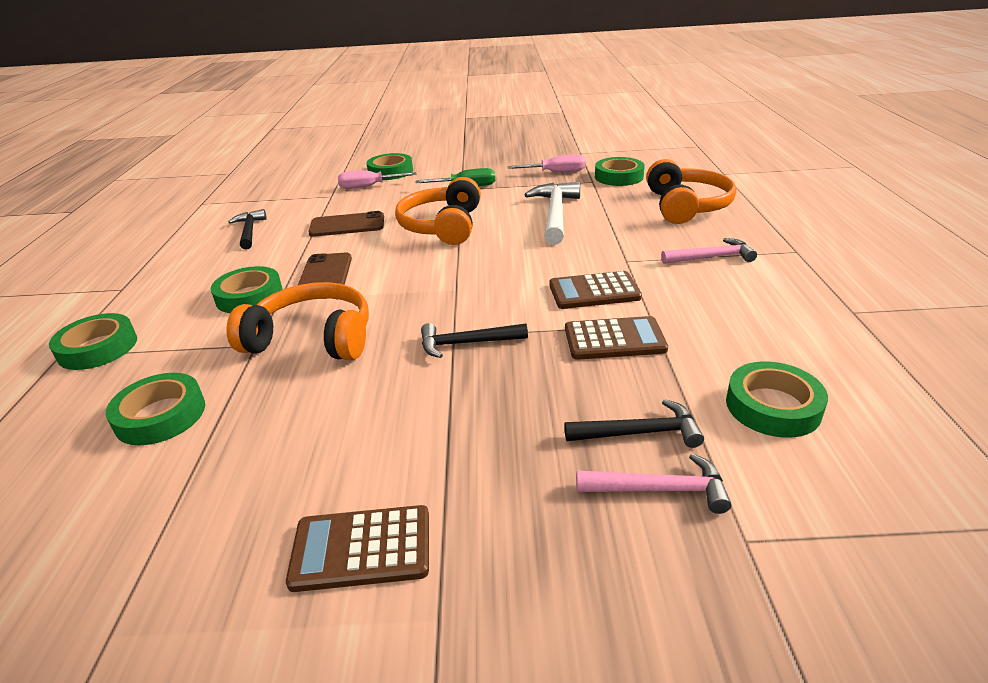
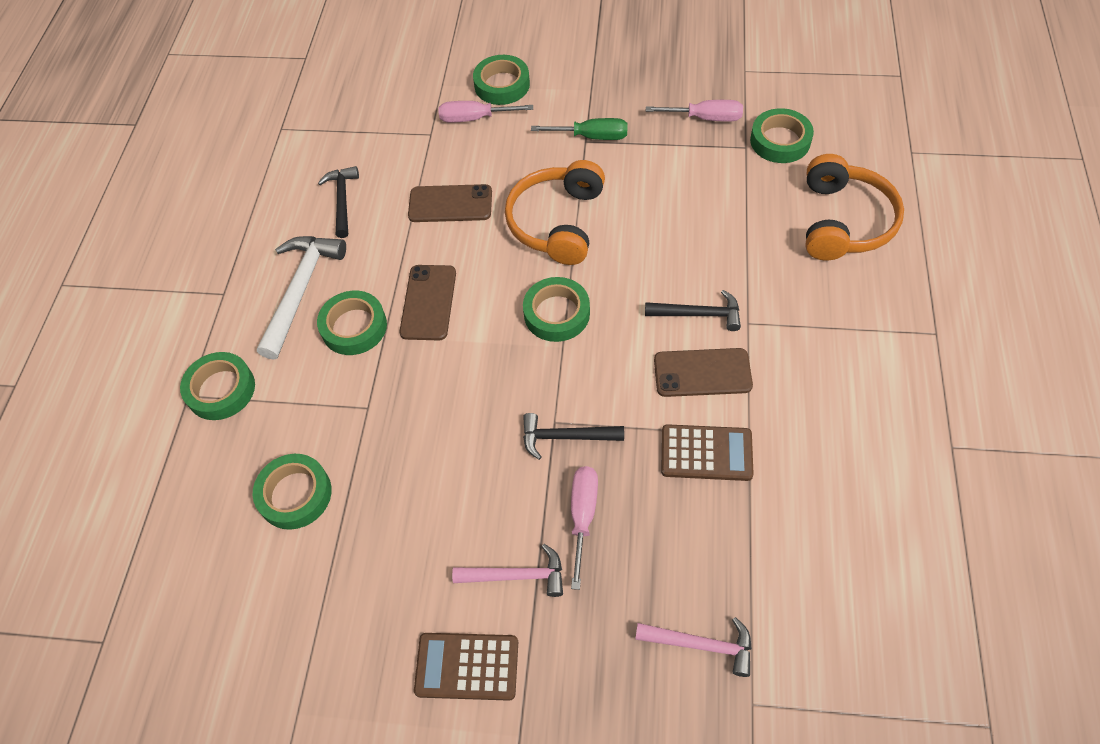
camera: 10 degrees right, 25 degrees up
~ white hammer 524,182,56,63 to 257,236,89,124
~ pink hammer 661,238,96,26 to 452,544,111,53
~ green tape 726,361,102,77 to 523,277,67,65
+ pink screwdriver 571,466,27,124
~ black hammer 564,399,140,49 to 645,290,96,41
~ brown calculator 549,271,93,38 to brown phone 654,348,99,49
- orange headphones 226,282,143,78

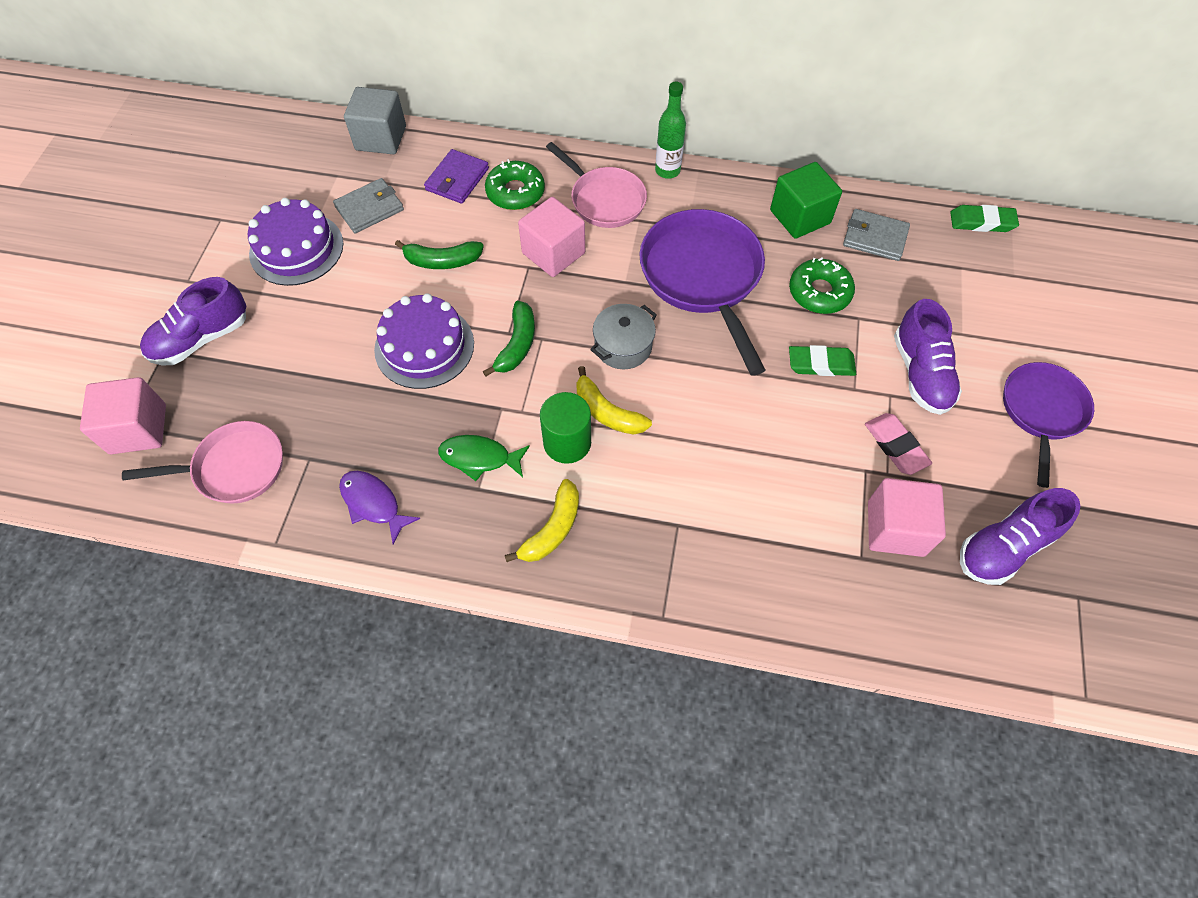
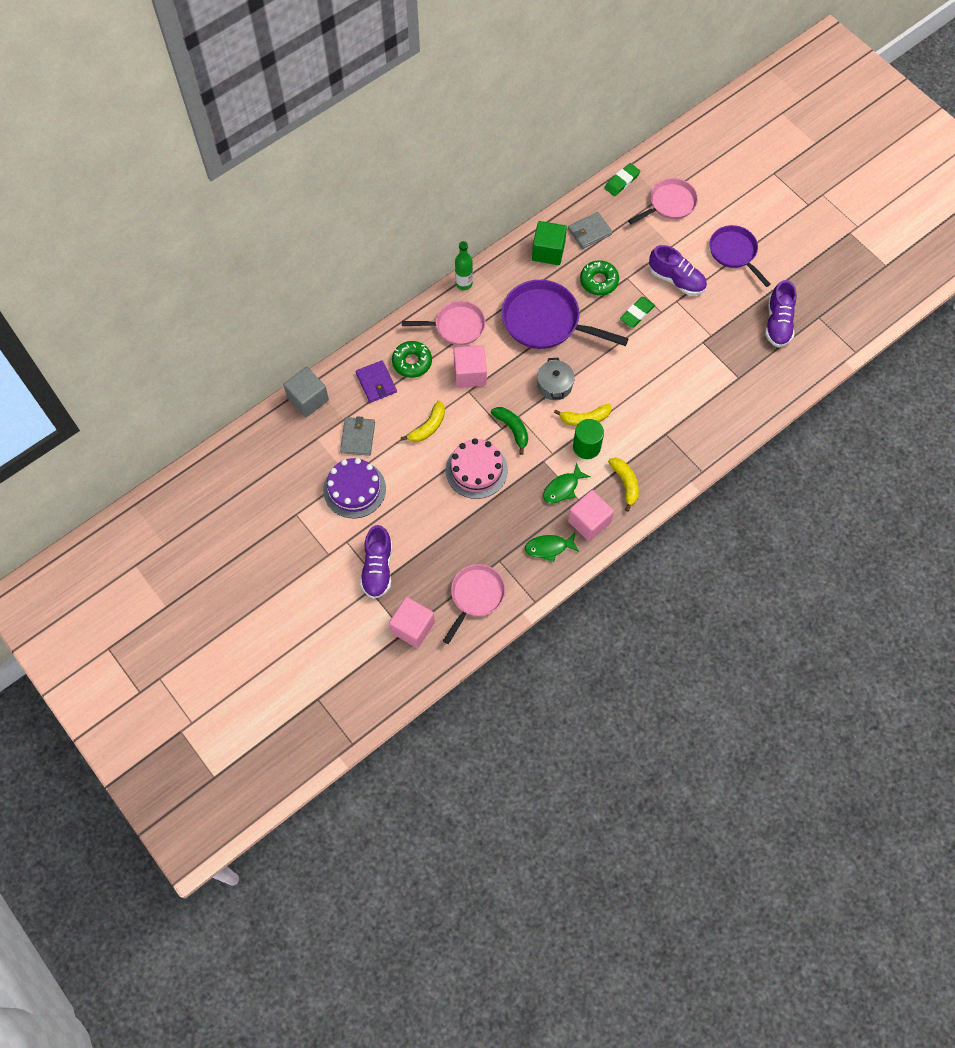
camera: 50 degrees left, 5 degrees up
~ green banana 395,240,89,29 to yellow banana 401,401,44,41
~ purple cake 374,293,100,96 to pink cake 446,438,62,61
~ purple fish 339,471,82,73 to green fish 525,533,54,29
~ pink cube 868,478,78,79 to 568,490,46,52
+ pink pan 628,178,70,46
- pink eraser 865,413,67,62

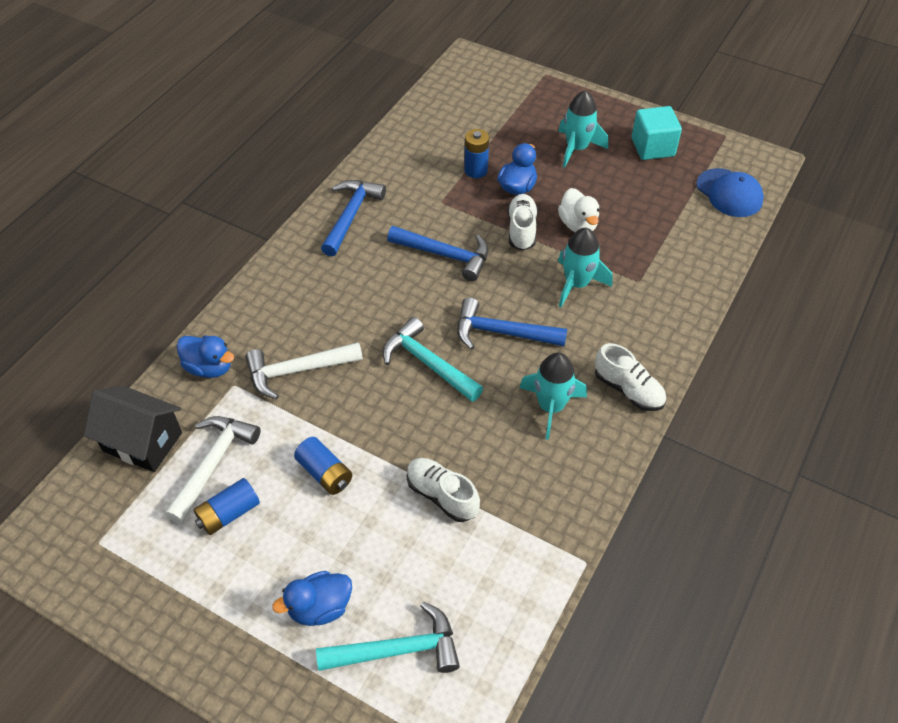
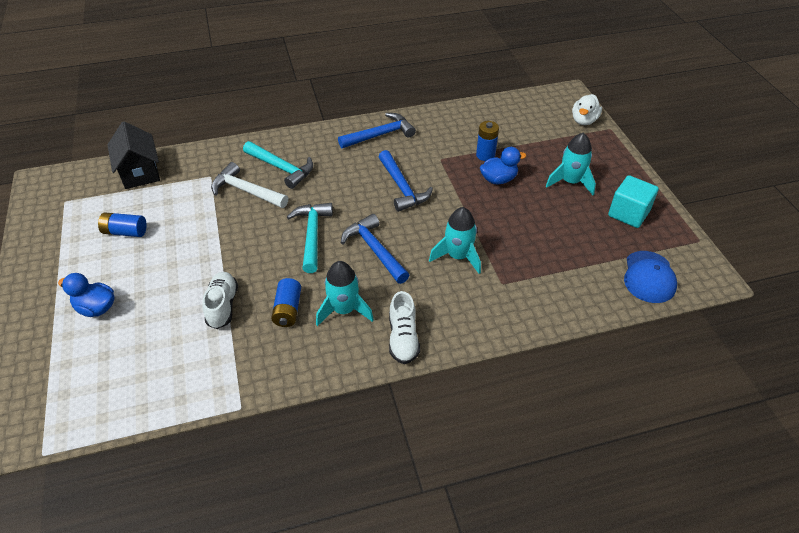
camera: 45 degrees right, 5 degrees down
~ turquoise hammer 316,602,144,71 to 243,141,70,48
~ blue battery 294,437,58,58 to 271,278,30,49
~ white duck 558,188,41,44 to 572,94,30,31
- white hammer 165,416,96,107
- blue duck 177,336,57,42
- white shoe 507,194,31,57

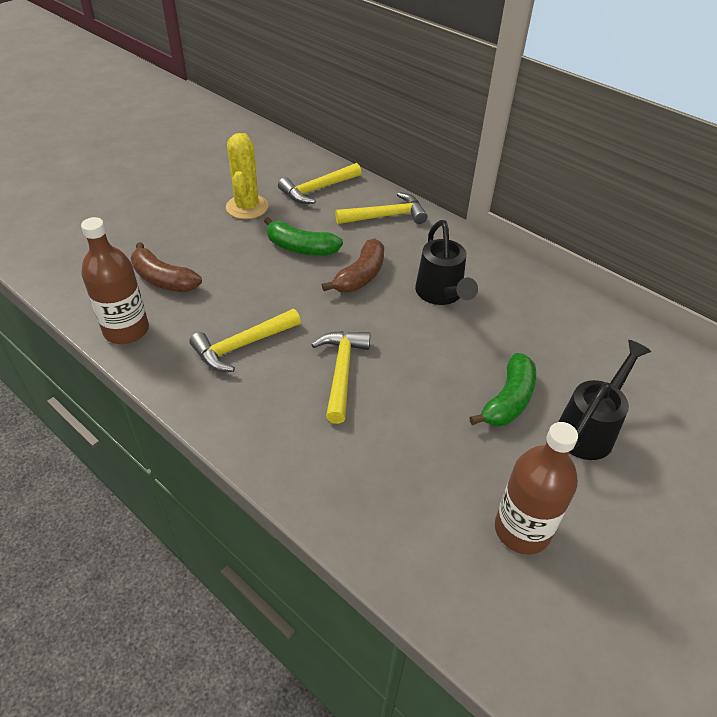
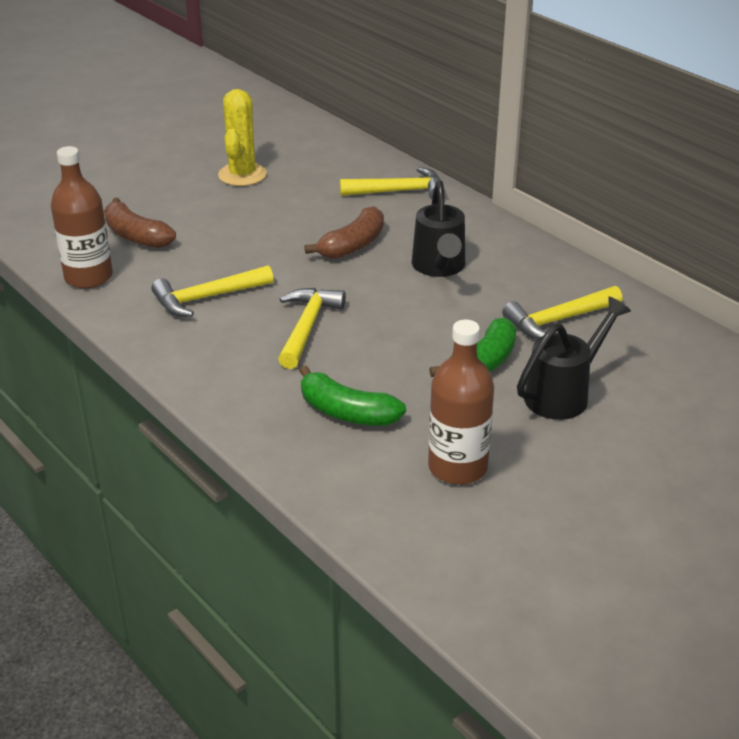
camera: 10 degrees right, 10 degrees down
~ green banana 264,217,79,38 to 299,366,107,60
~ yellow hammer 278,163,84,41 to 502,286,121,54

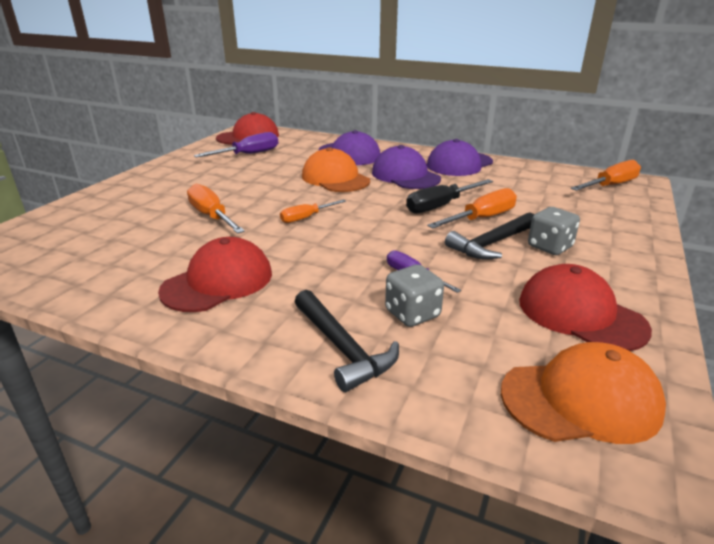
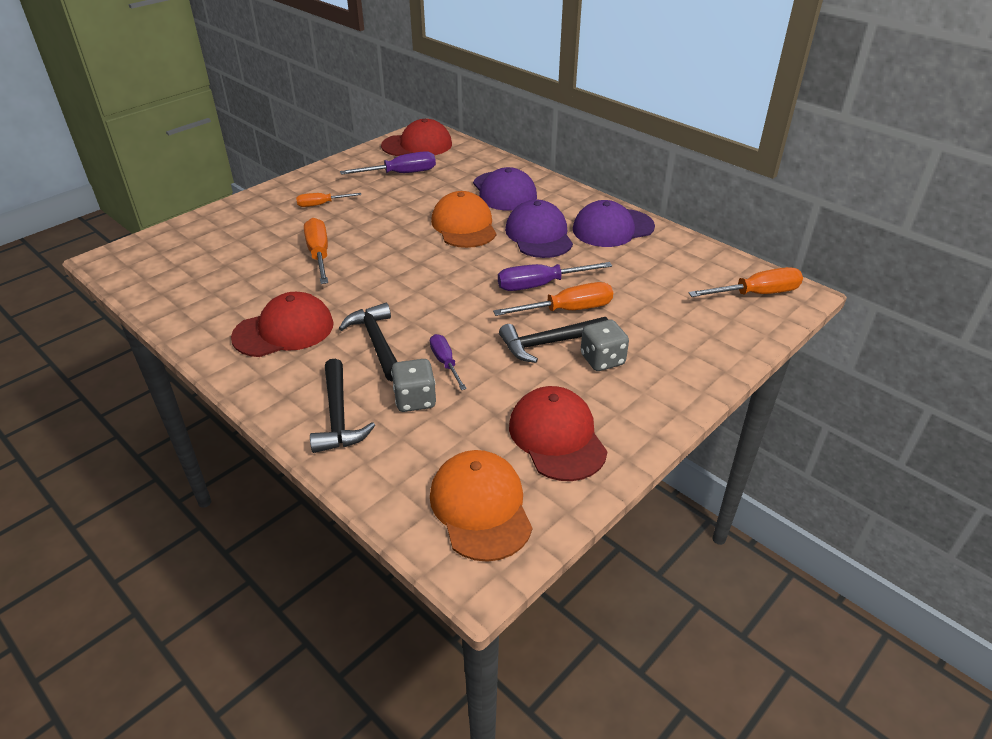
camera: 20 degrees right, 10 degrees up
~ orange screwdriver 280,199,66,24 to 296,193,65,14
+ black hammer 339,303,58,78
~ orange cap 501,342,165,102 = 430,450,102,112 120 degrees counterclockwise
~ black screwdriver 406,179,87,35 to purple screwdriver 498,262,114,29

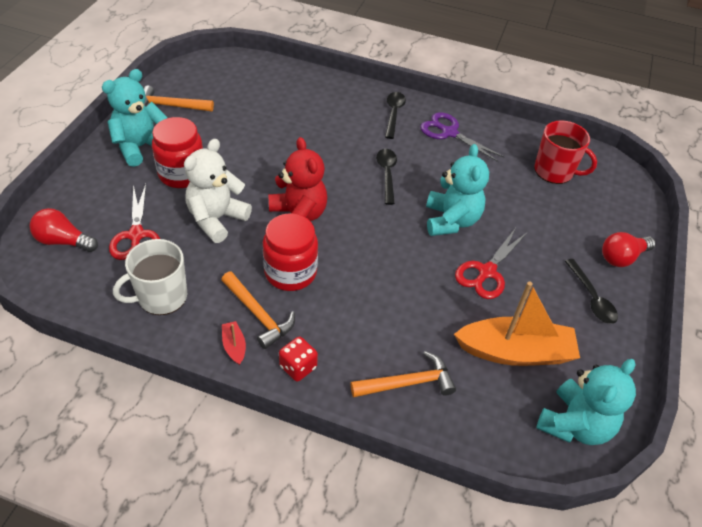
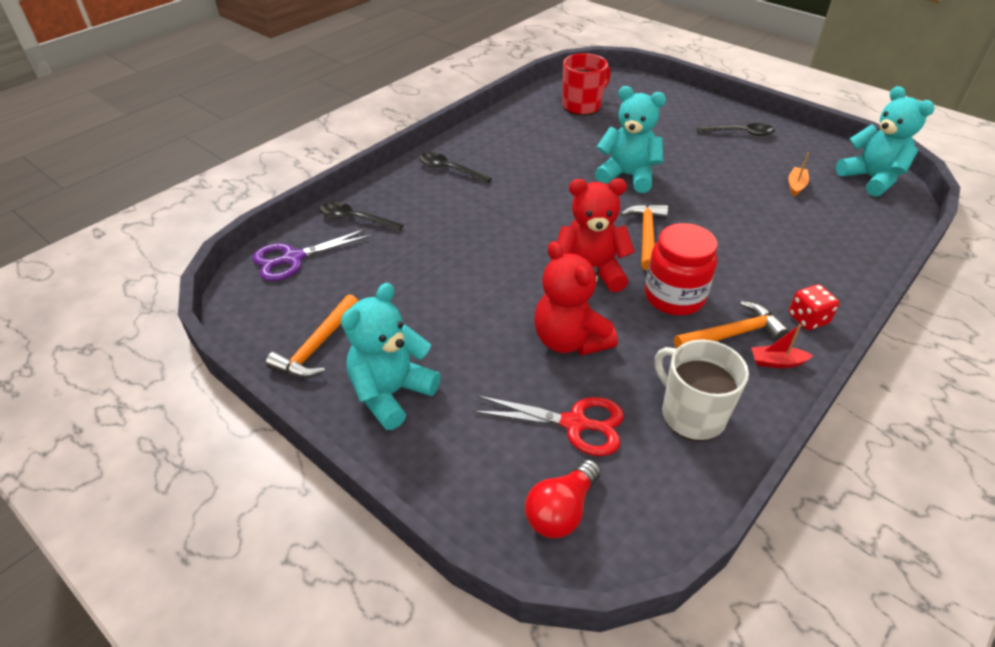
camera: 65 degrees left, 5 degrees down
~ purple scissors 420,112,84,50 to 252,229,120,52
~ black spoon 376,149,21,56 to 320,202,84,29
~ turquoise teddy bear 102,69,65,98 = 341,283,100,147 60 degrees clockwise
~ white teddy bear 184,139,68,104 to red teddy bear 534,241,84,115
~ orange hammer 351,351,105,47 to 621,204,47,67
~ white mug 113,239,74,76 = 655,339,94,102 150 degrees clockwise
~ orange boat 454,281,126,85 = 788,152,21,44 x0.41
- red jar 152,117,51,71
- red scissors 455,228,72,71
- red light bulb 602,232,54,35

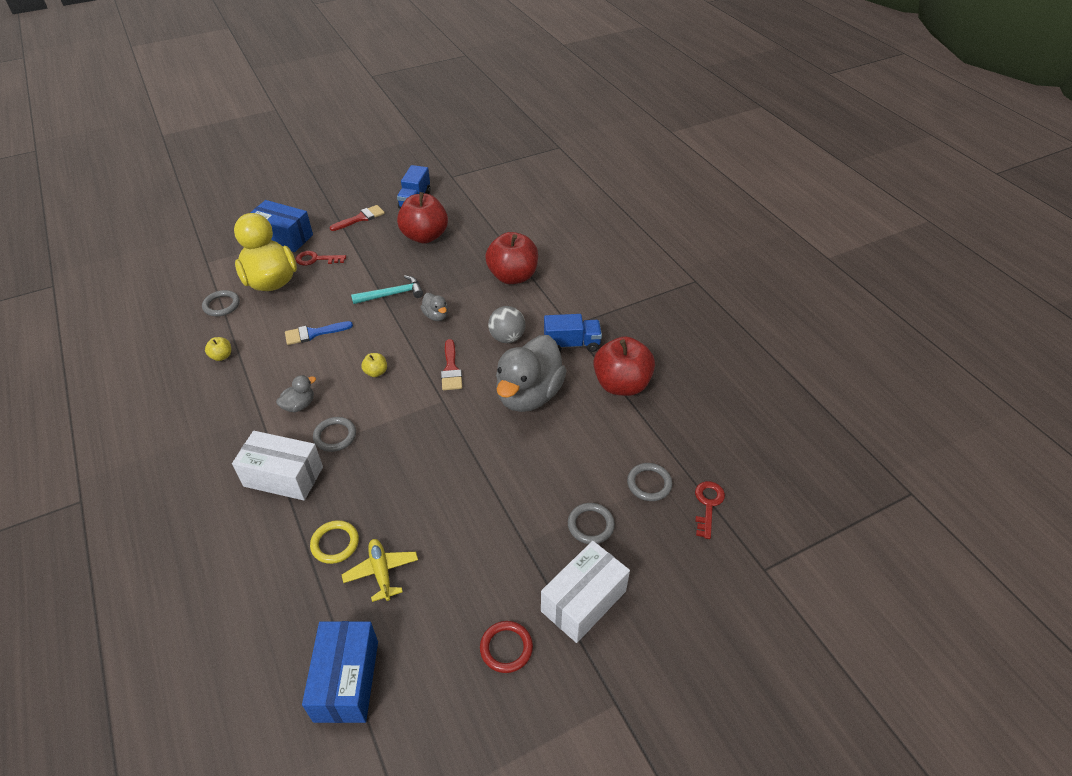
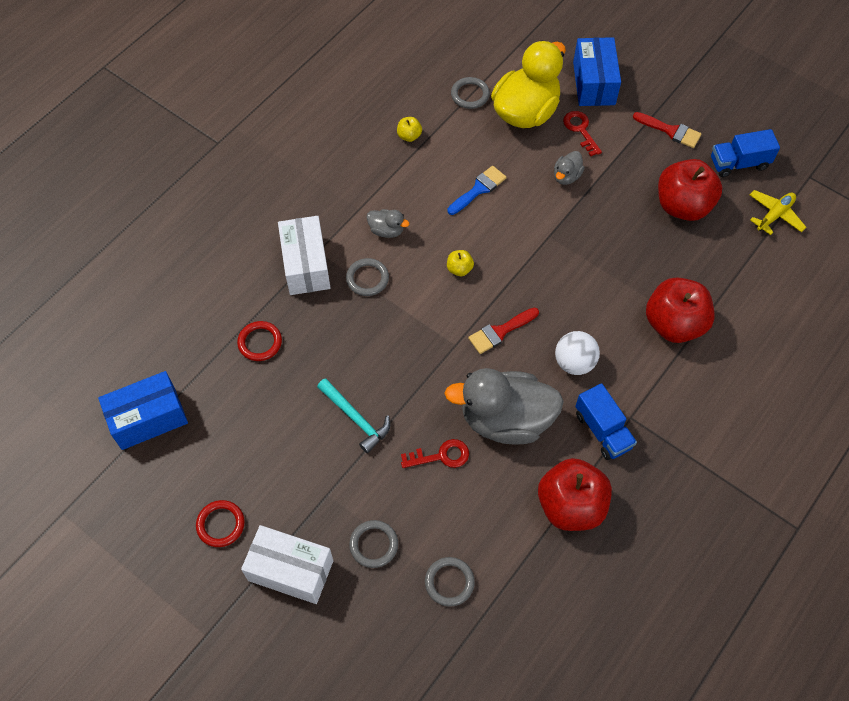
camera: 65 degrees right, 15 degrees up
~ yellow ring 310,520,49,44 to red ring 237,321,45,40
~ turquoise hammer 351,275,72,29 to 317,378,73,75
~ red key 695,481,30,58 to 401,439,68,29
~ blue brush 285,321,68,24 = 447,166,59,49 90 degrees clockwise
~ grey duck 421,293,27,28 to 554,151,30,34
~ grey ball 488,306,37,37 to white ball 555,331,45,44
~ yellow plane 342,539,76,63 to 750,190,56,45

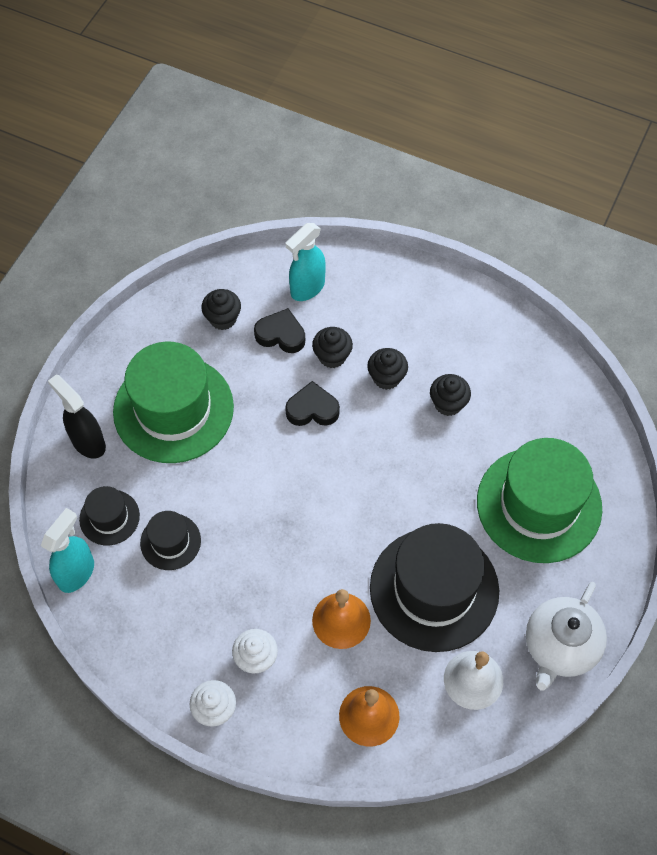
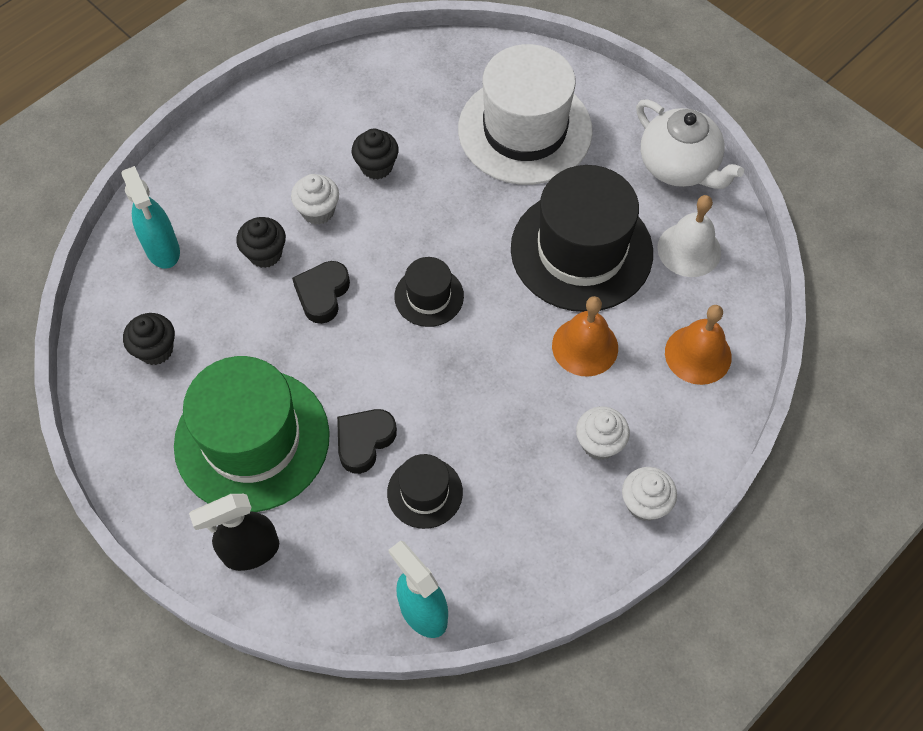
camera: 70 degrees left, 0 degrees up
~ black cupcake 367,348,41,42 to white cupcake 291,174,48,51
~ black heart 254,308,51,45 to 337,409,60,65
~ black hat 79,486,61,59 to 394,257,70,70
~ green hat 477,438,125,125 to white hat 458,44,135,141

